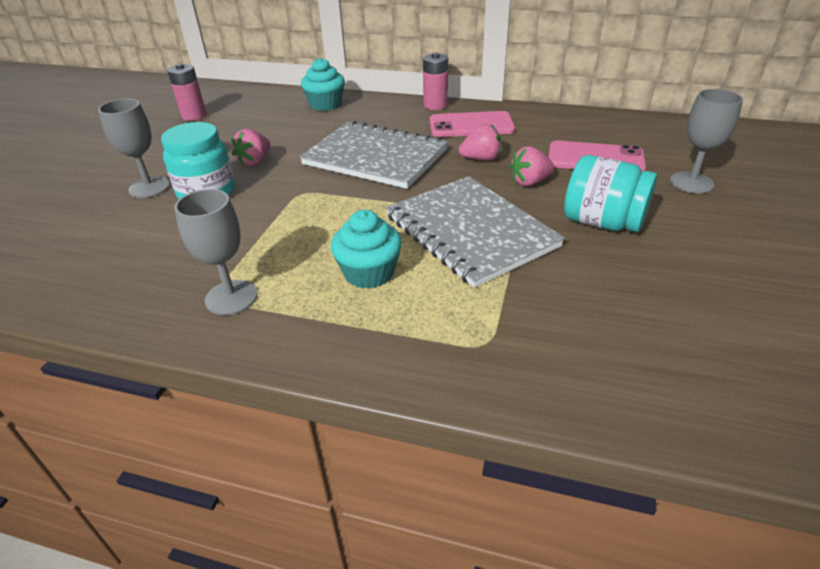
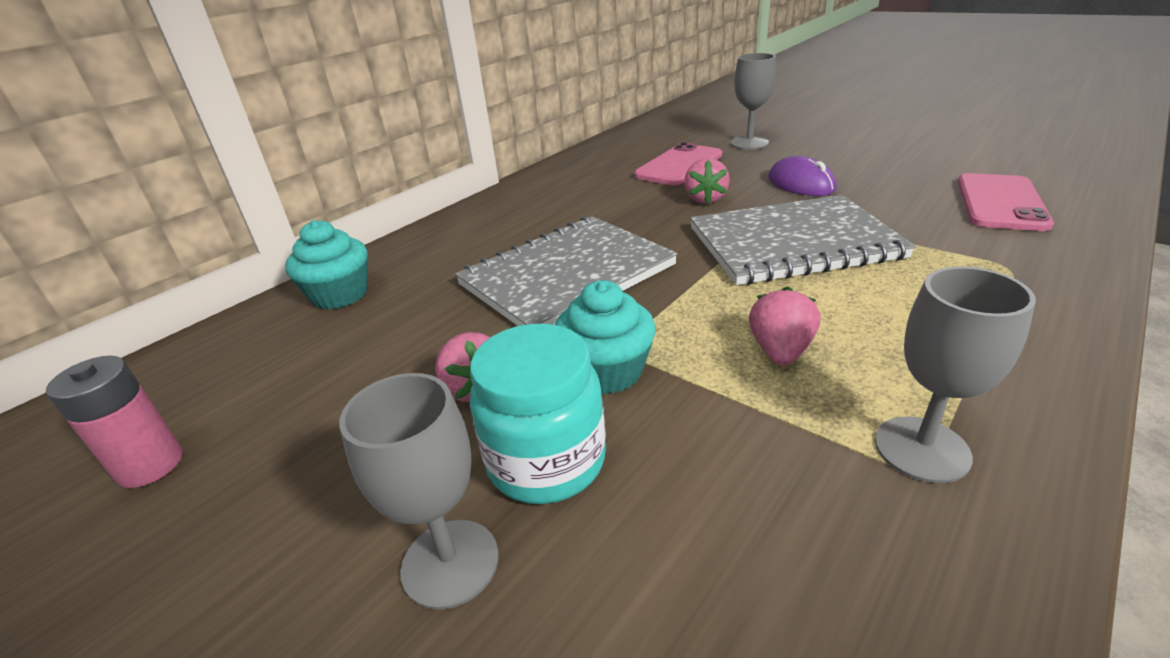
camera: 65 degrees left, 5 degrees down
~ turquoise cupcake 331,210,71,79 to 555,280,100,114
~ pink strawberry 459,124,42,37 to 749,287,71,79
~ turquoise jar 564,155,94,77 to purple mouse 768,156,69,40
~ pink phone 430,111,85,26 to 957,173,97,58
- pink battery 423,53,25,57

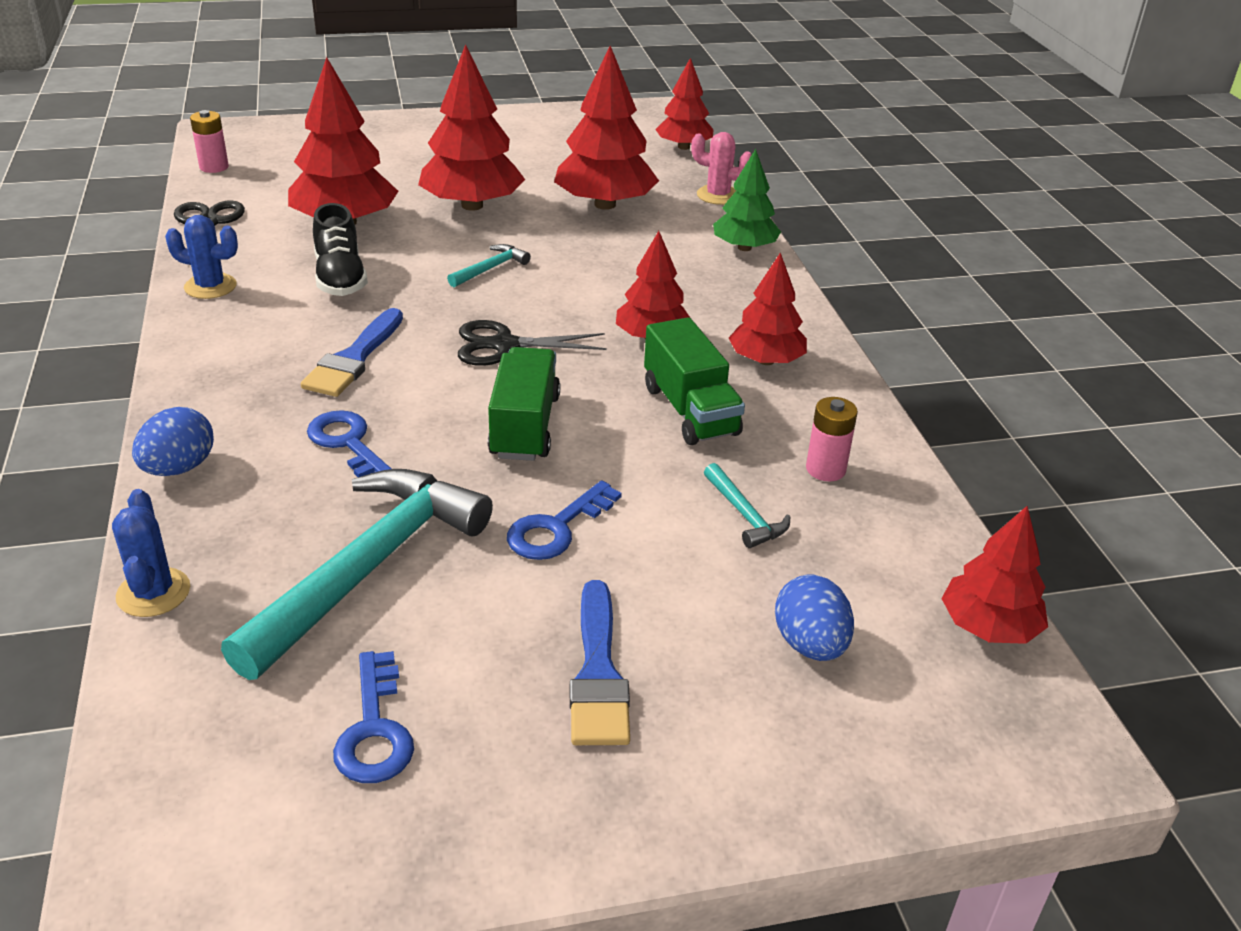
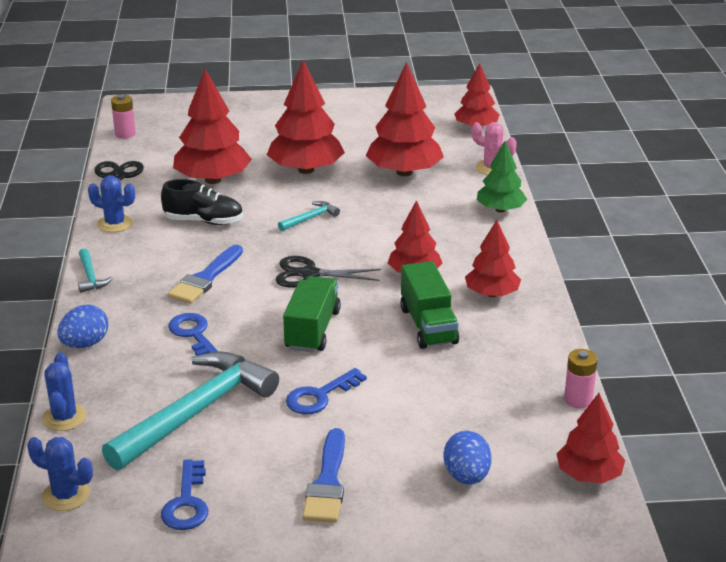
camera: 10 degrees right, 5 degrees down
+ blue cactus 27,437,66,74
~ turquoise hammer 704,463,86,85 to 78,248,35,45
~ black shoe 313,203,55,93 = 161,179,82,46 75 degrees counterclockwise
~ pink battery 806,397,52,84 to 564,349,34,60

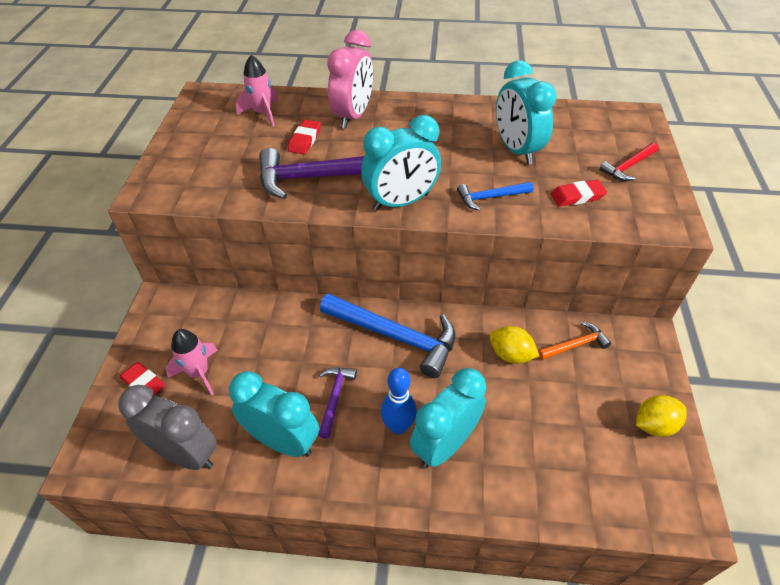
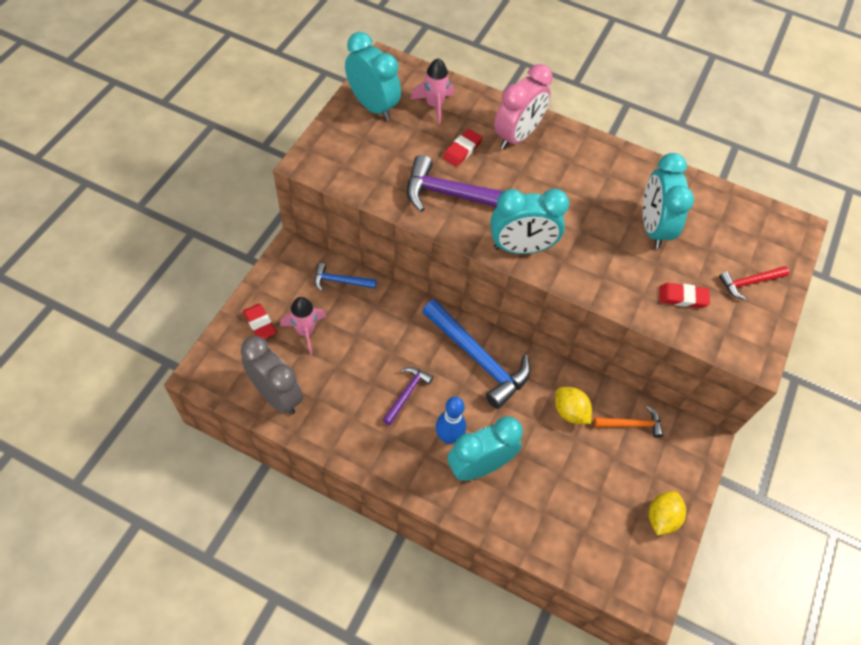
camera: 15 degrees right, 10 degrees up
~ blue hammer 457,182,77,29 to 314,263,63,28
~ turquoise clock 229,371,90,86 to 345,32,56,88
~ yellow lemon 636,395,51,42 = 649,491,37,45 60 degrees counterclockwise

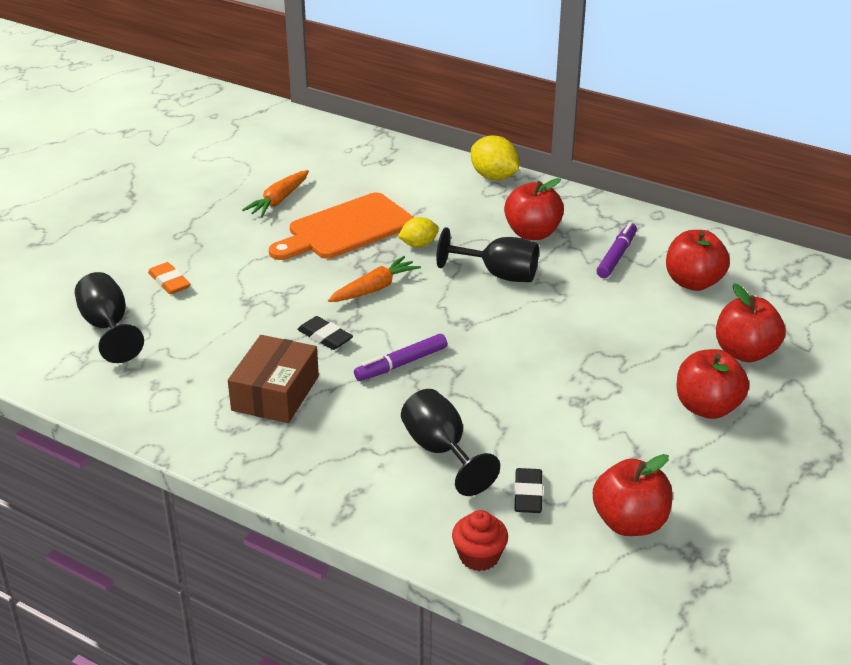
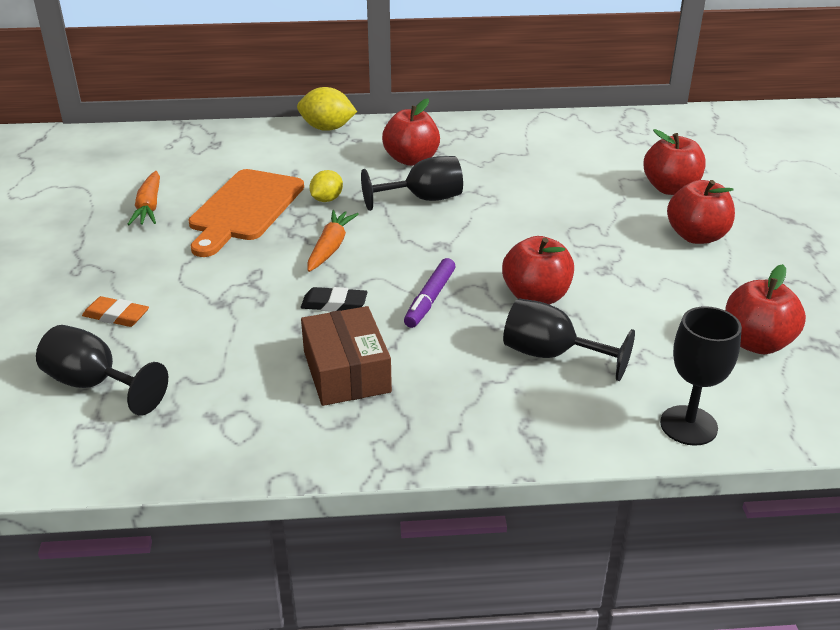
camera: 35 degrees left, 0 degrees up
~ red apple 666,230,64,61 to 502,236,72,69
~ red cupcake 452,510,56,61 to black goblet 660,306,82,140
- black eraser 514,468,29,45
- purple marker 596,222,41,56

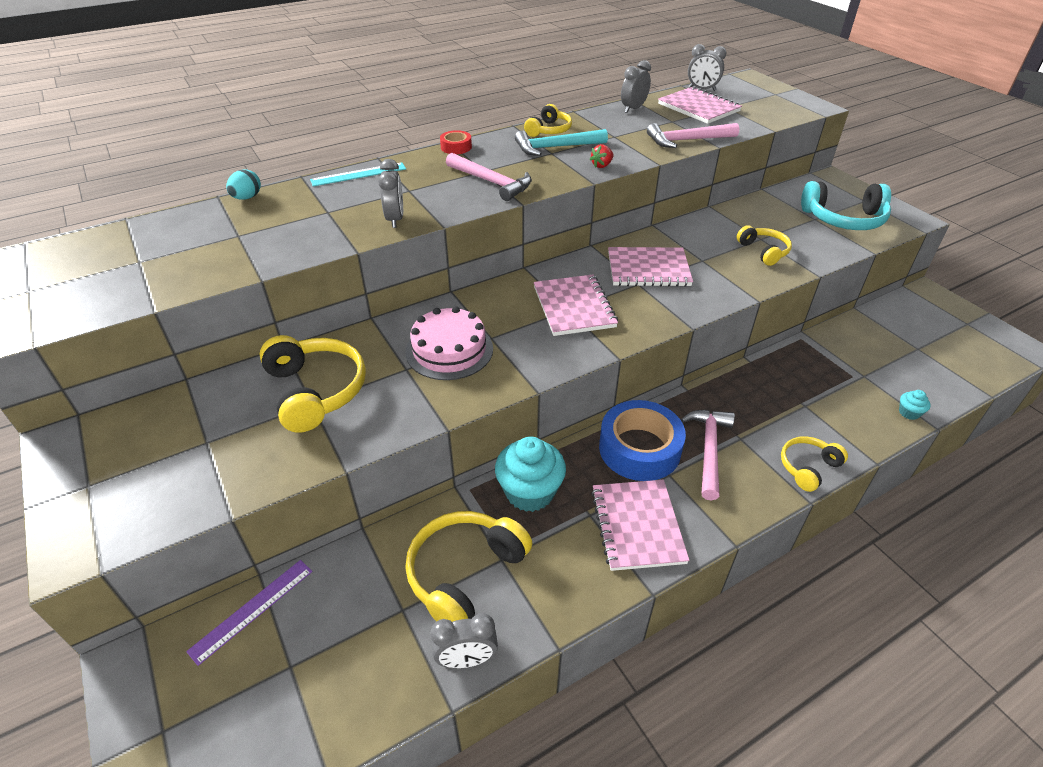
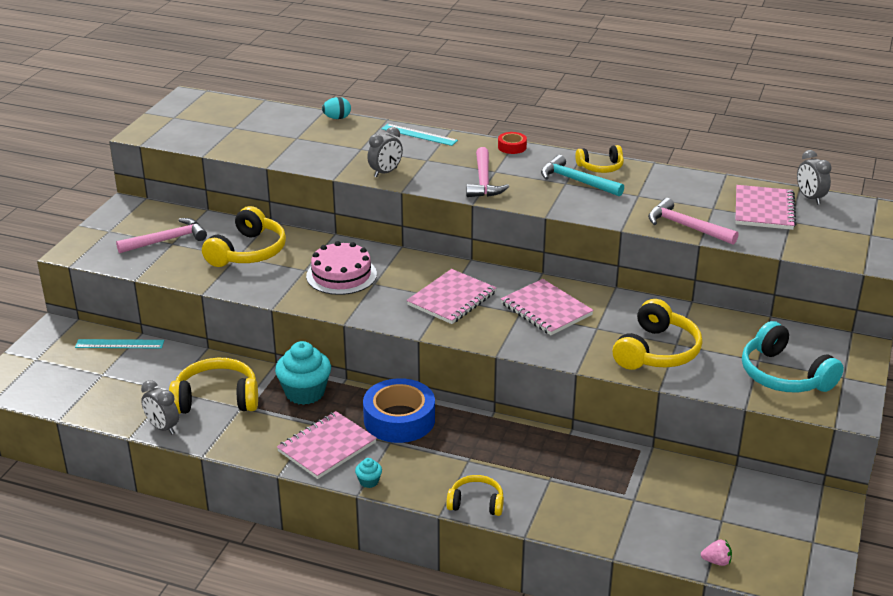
camera: 50 degrees right, 10 degrees down
~ purple ruler 186,560,127,106 to turquoise ruler 75,339,89,9
~ pink hammer 681,410,54,91 to 116,218,91,35
~ turquoise cupcake 899,390,32,30 to 355,458,27,30
~ yellow headphones 737,225,55,41 = 613,299,89,71 x1.70
+ pink strawberry 701,540,31,26
- red strawberry 590,144,24,24
- grey clock 621,60,30,53

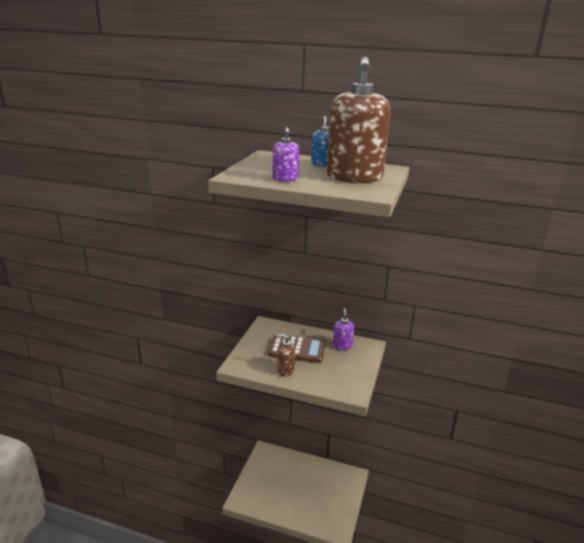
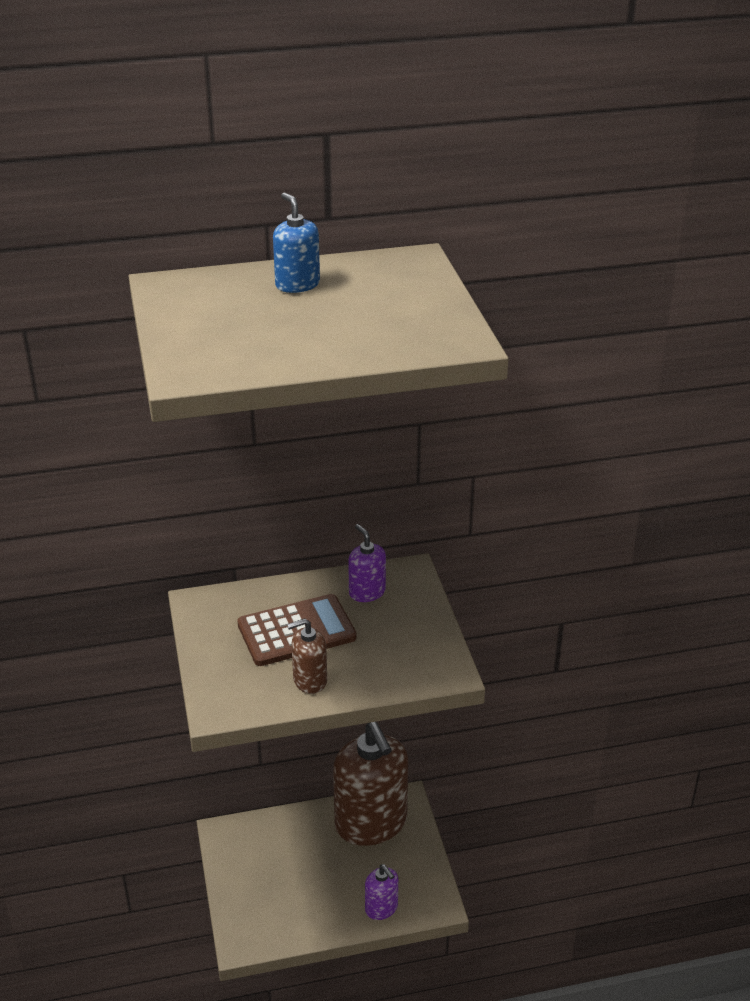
camera: 30 degrees left, 10 degrees up
~ brown soap dispenser 327,56,64,127 to 333,722,75,124
~ purple soap dispenser 273,127,26,55 to 365,864,33,56

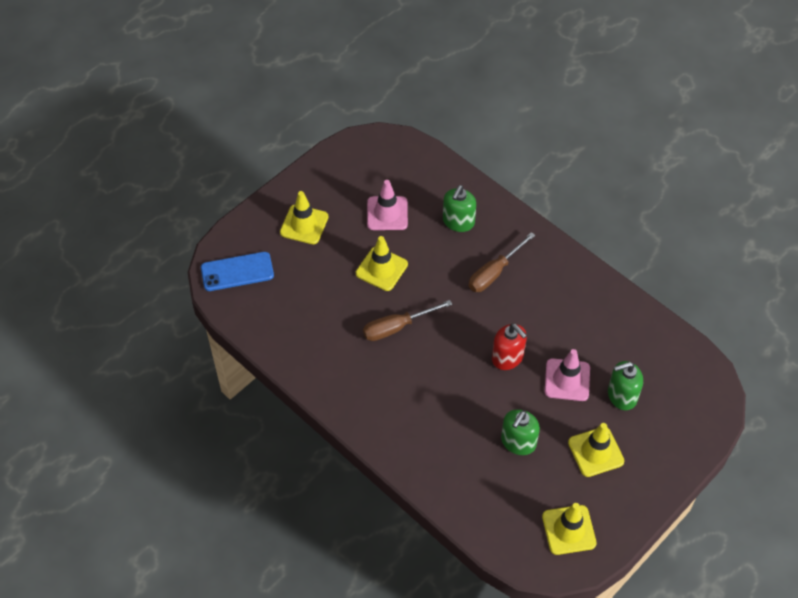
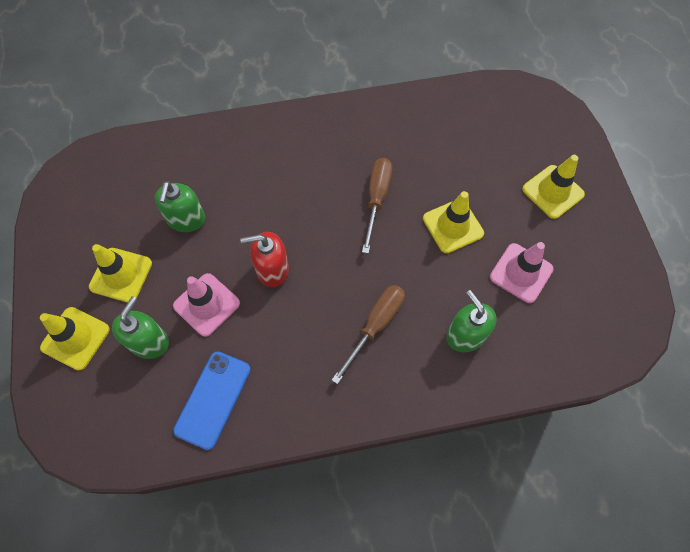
camera: 125 degrees right, 10 degrees up
~ yellow traffic cone 542,503,55,52 to 40,307,70,64
~ green soap dispenser 501,409,39,46 = 155,181,50,51 150 degrees counterclockwise
~ blue phone 201,252,73,39 to 173,351,78,99
~ brown screwdriver 469,232,66,60 = 332,285,73,99 45 degrees clockwise

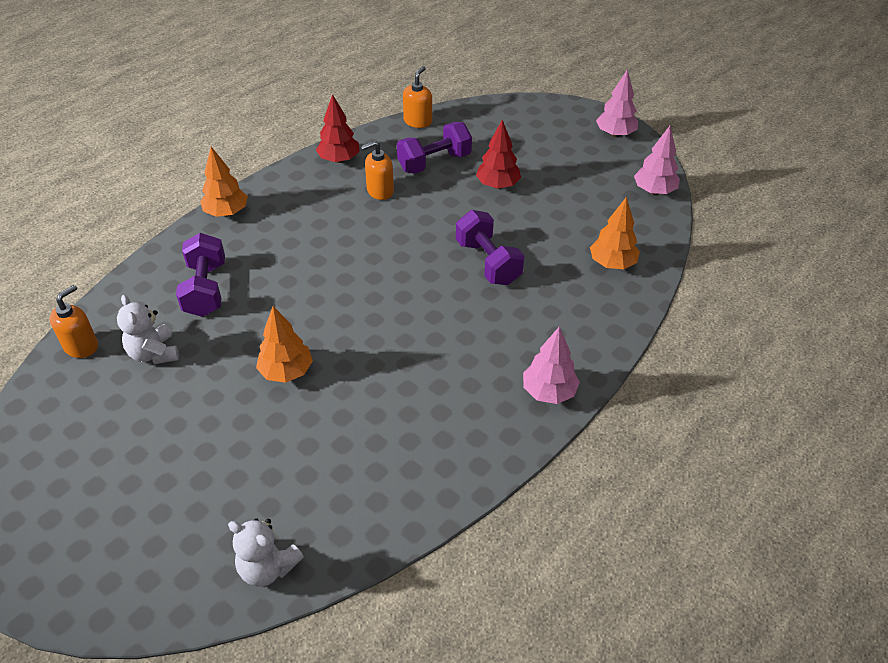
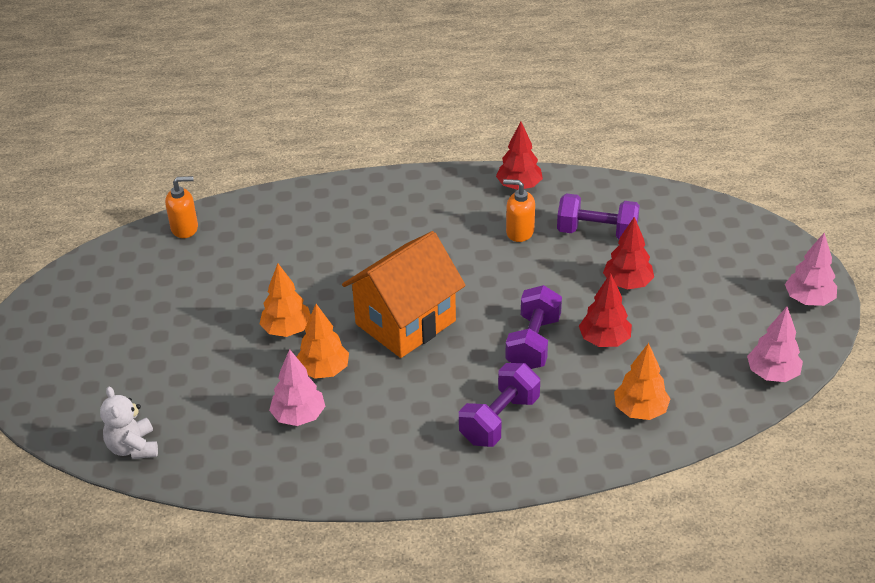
camera: 45 degrees right, 5 degrees down
~ pink tree 523,327,57,77 to 269,349,57,77
~ orange tree 200,147,48,70 to 297,304,52,75
+ orange house 342,231,124,127
~ purple dumbbell 176,233,49,84 to 459,363,81,84
+ red tree 579,273,53,74
- white teddy bear 117,295,62,69
- orange soap dispenser 403,66,29,62

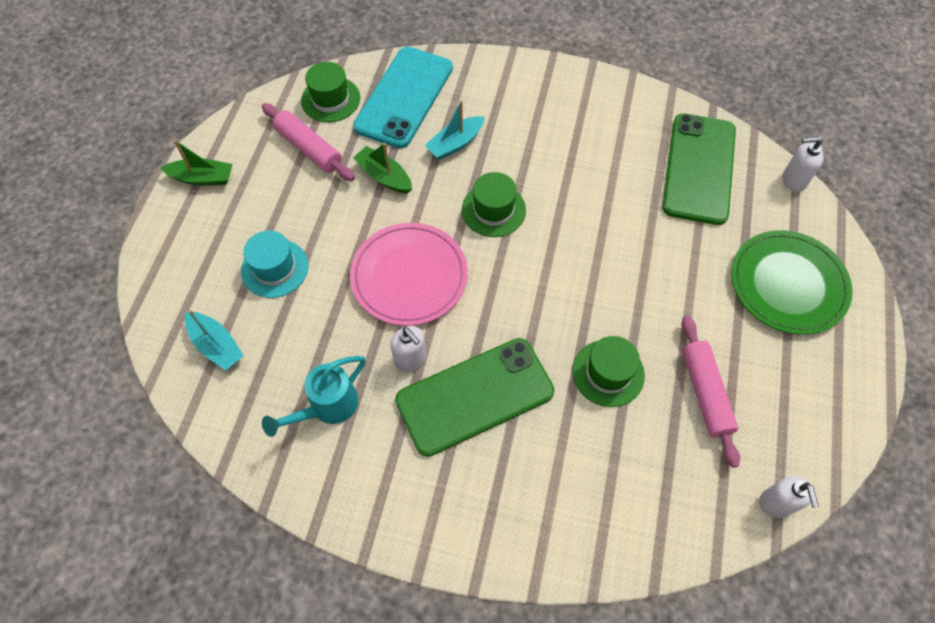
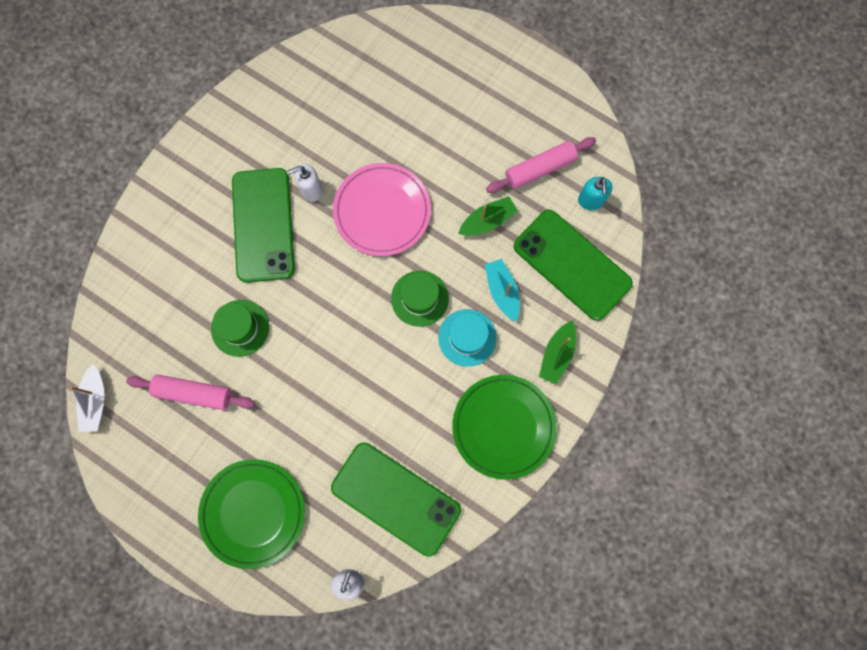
camera: 110 degrees right, 15 degrees up
~ white soap dispenser 759,476,60,42 to white boat 70,364,35,68
~ turquoise hat 241,231,68,67 to 438,309,59,58
+ green plate 452,375,105,104
~ turquoise phone 353,47,100,101 to green phone 514,209,119,112
~ green boat 160,140,73,46 to 539,320,37,64
~ green hat 301,62,59,60 to turquoise soap dispenser 578,177,34,33
- turquoise boat 185,310,59,61
- turquoise watering can 262,356,104,81

